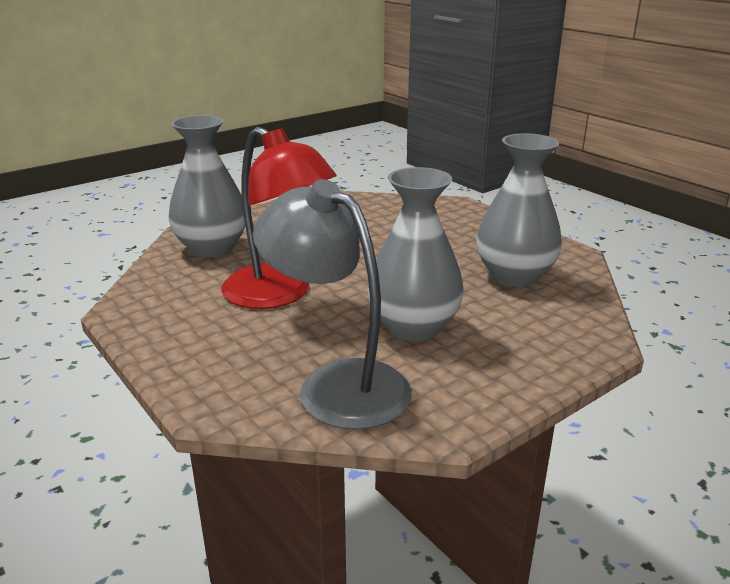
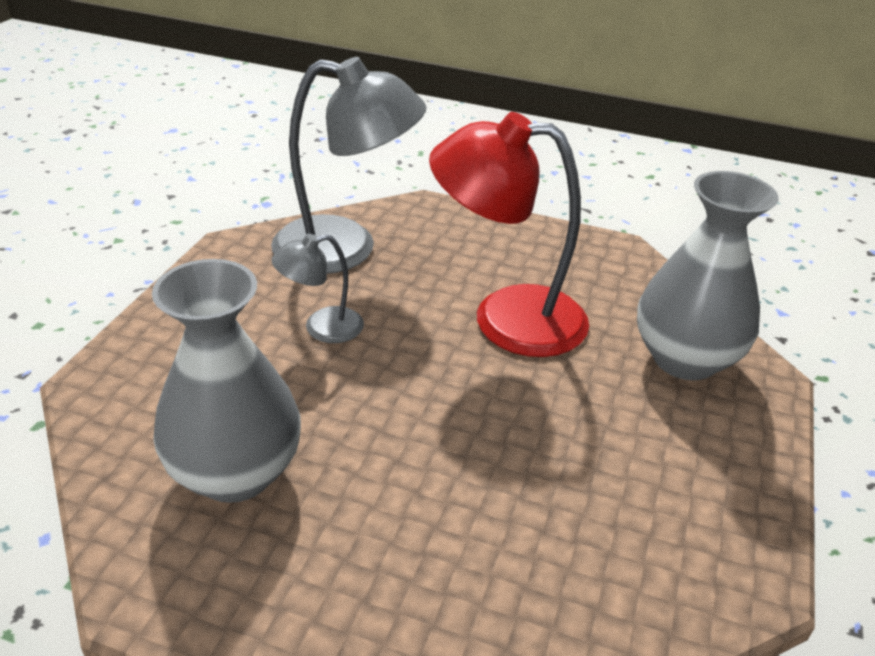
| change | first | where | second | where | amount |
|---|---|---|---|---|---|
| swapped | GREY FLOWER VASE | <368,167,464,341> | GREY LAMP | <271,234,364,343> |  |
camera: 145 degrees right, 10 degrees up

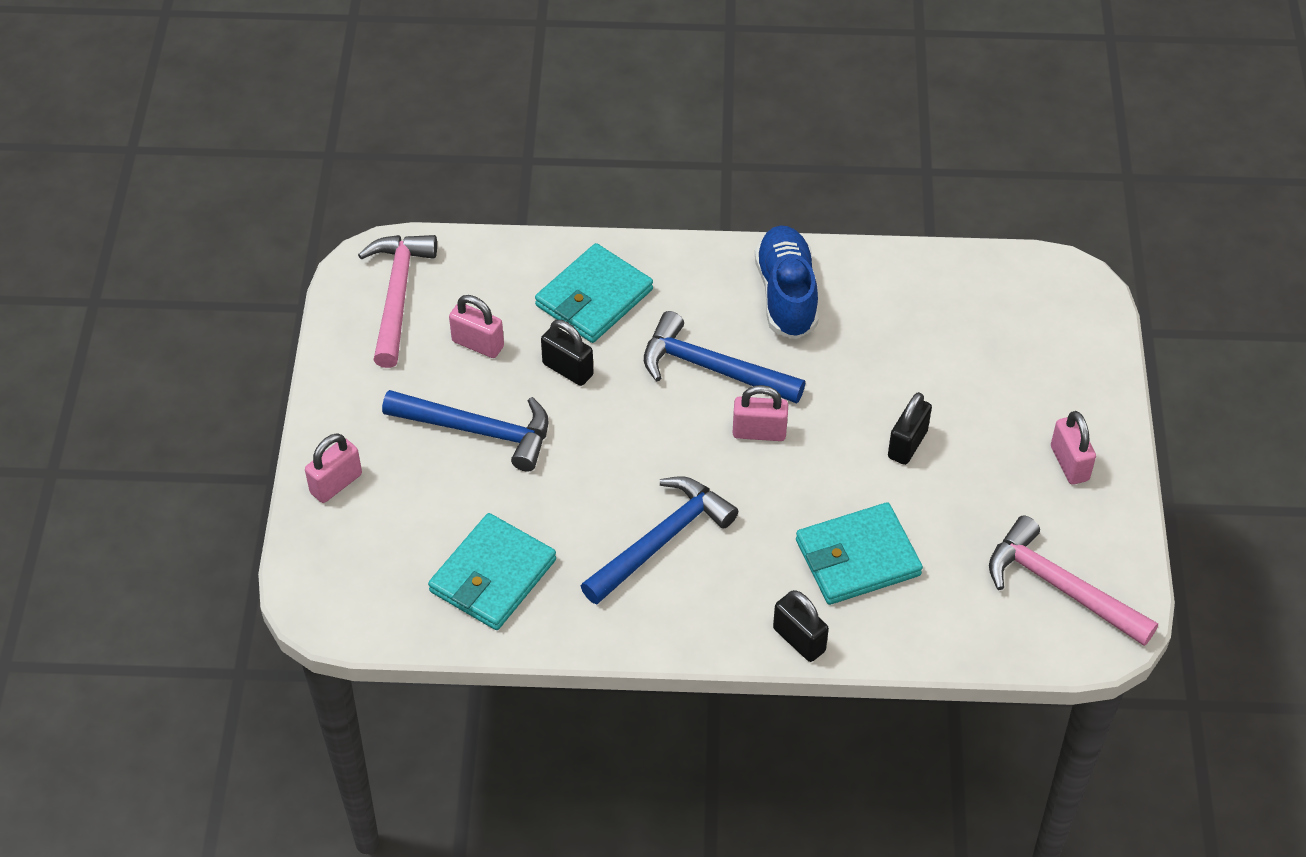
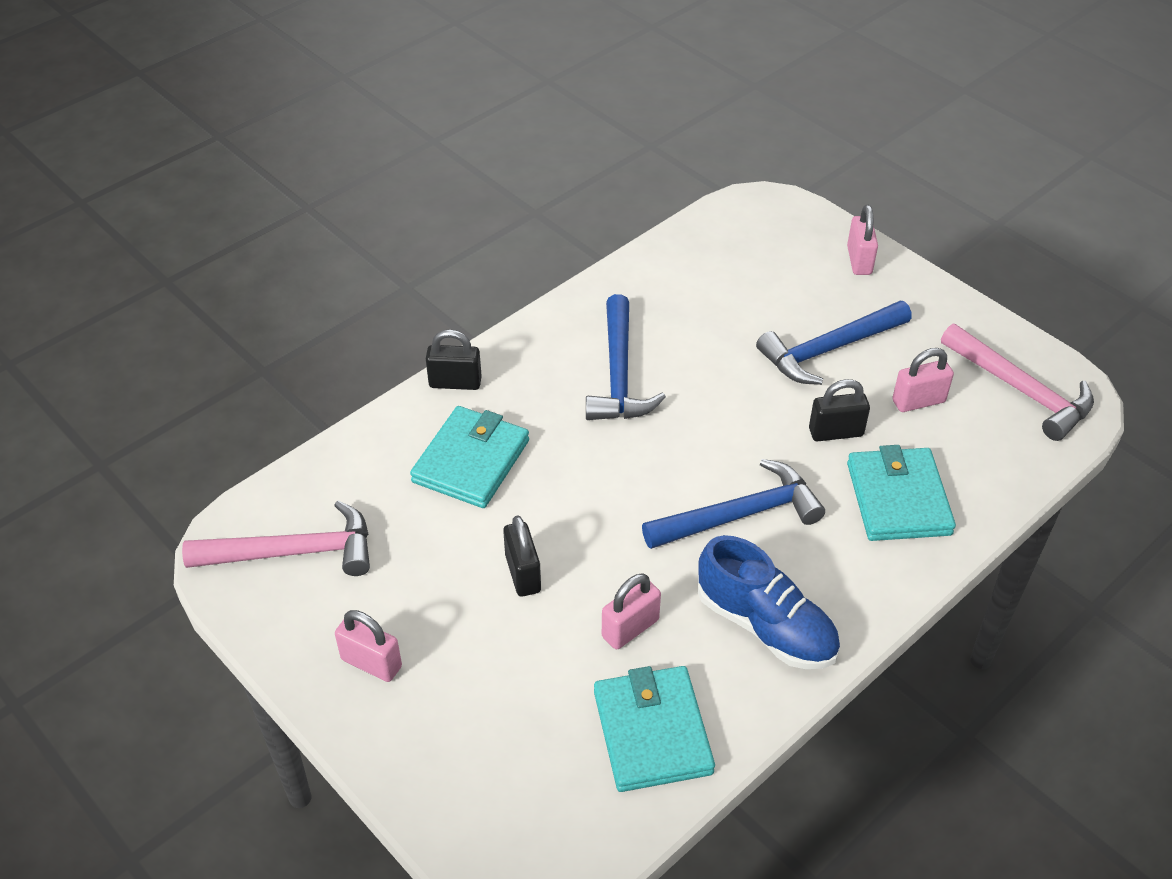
| change | first | where | second | where | amount |
|---|---|---|---|---|---|
| shifted | ROSY LOCK | <733,385,788,441> |  | <602,574,661,649> |  |
| shifted | TURQUOISE WALLET | <428,513,556,630> |  | <594,666,715,792> |  |
camera: 135 degrees right, 5 degrees down

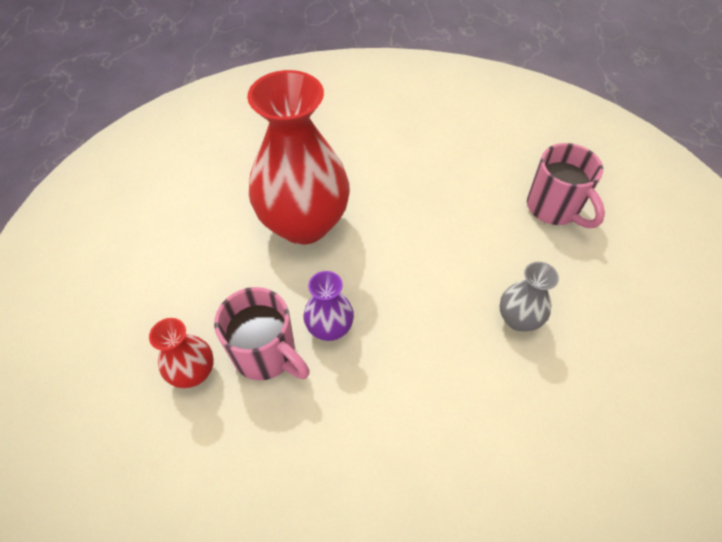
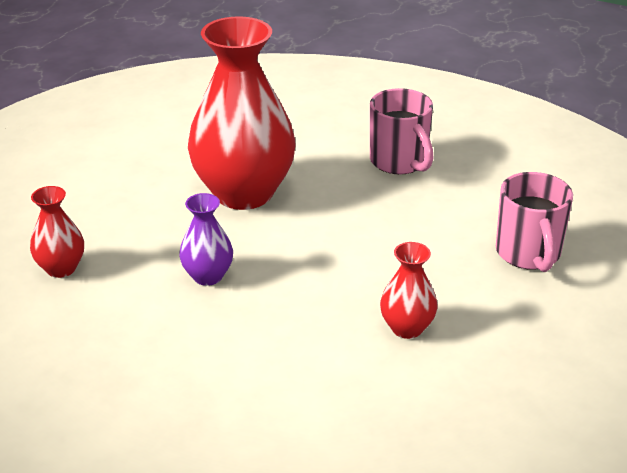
| change | first | where | second | where | amount |
|---|---|---|---|---|---|
| repainted | GREY FLOWER VASE | <500,262,559,332> | RED FLOWER VASE | <380,242,437,339> |  |
| shifted | ROSY COFFEE MUG | <214,287,310,380> |  | <370,88,433,175> |  |
camera: 25 degrees right, 20 degrees down

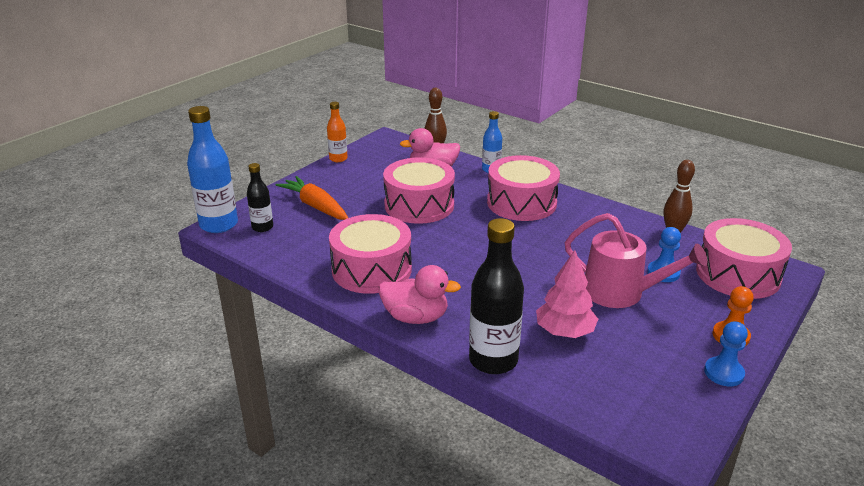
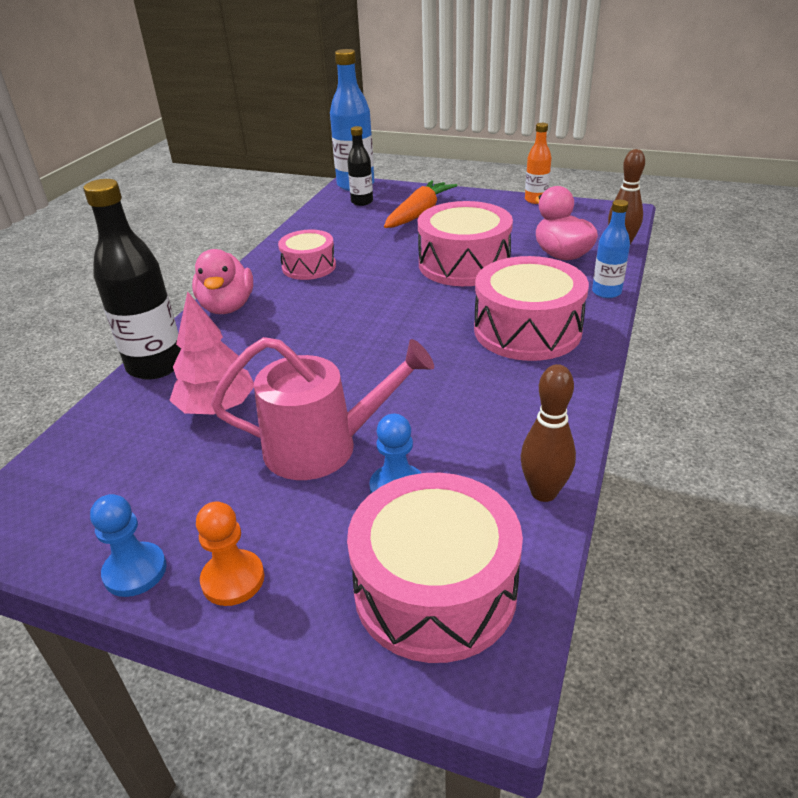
| change | first | where | second | where | amount |
|---|---|---|---|---|---|
| rotated | ROSY WATERING POT | <565,213,707,308> |  | <211,337,434,480> | 105 degrees counterclockwise |
| scaled | ROSY SNARE DRUM | <329,214,412,294> |  | <278,230,336,280> | x0.60 |
camera: 75 degrees right, 5 degrees up

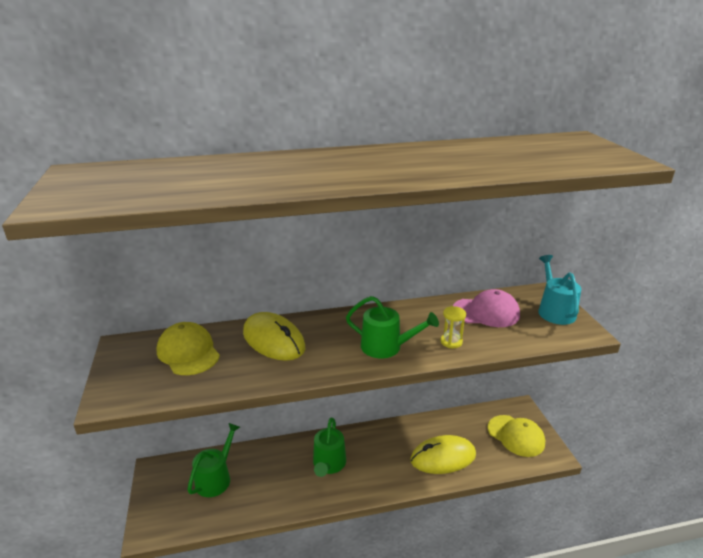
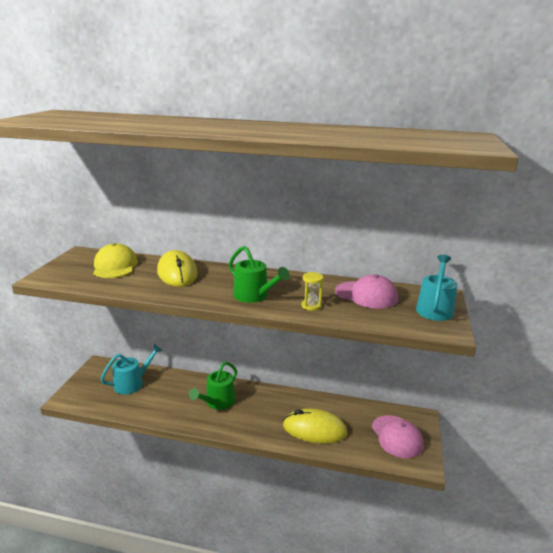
| change | first | where | second | where | amount |
|---|---|---|---|---|---|
| repainted | BRIGHT YELLOW BASEBALL CAP | <488,415,545,457> | ROSY BASEBALL CAP | <372,415,424,458> |  |
| repainted | GREEN WATERING POT | <188,423,240,497> | TURQUOISE WATERING POT | <101,344,162,394> |  |
camera: 25 degrees right, 5 degrees down

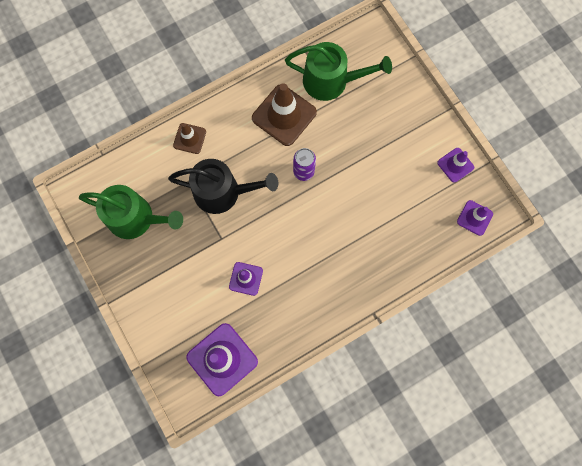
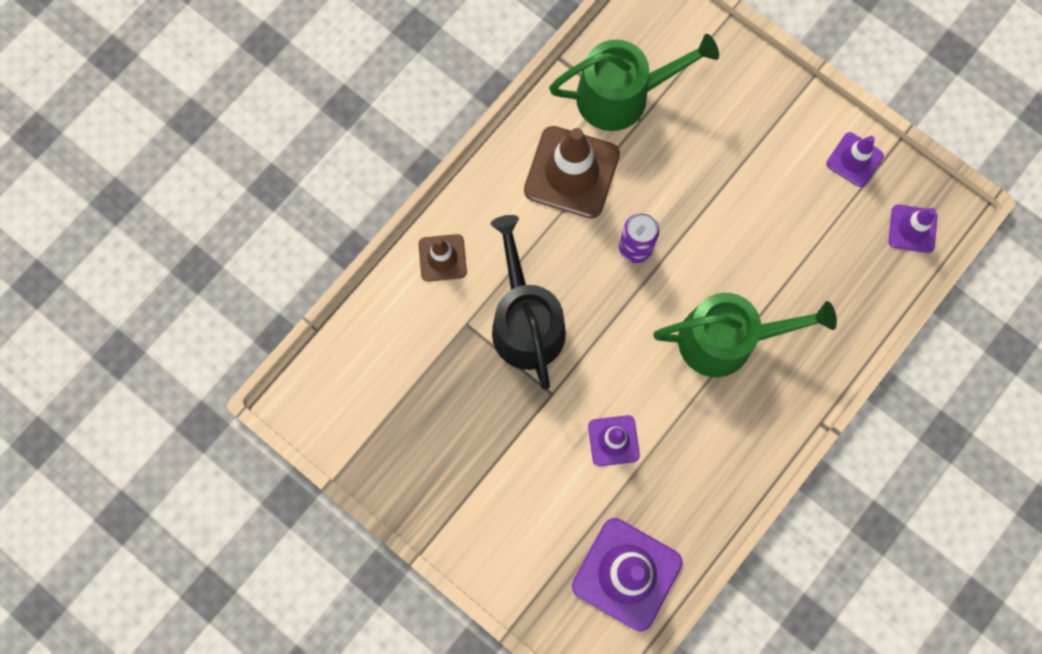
| change | first | where | second | where | amount |
|---|---|---|---|---|---|
| rotated | BLACK WATERING POT | <168,159,278,214> |  | <491,215,566,390> | 90 degrees counterclockwise |
| shifted | GREEN WATERING POT | <79,185,183,239> |  | <653,293,837,377> |  |
camera: 20 degrees left, 0 degrees up

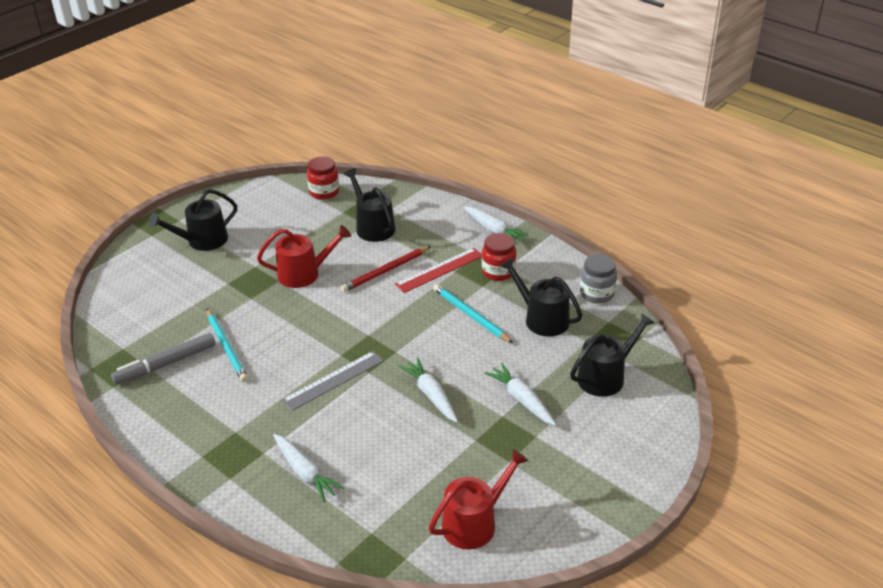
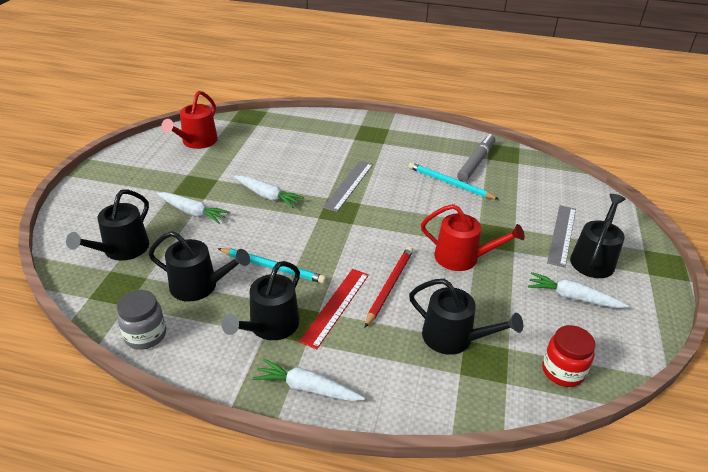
| change | first | where | second | where | amount |
|---|---|---|---|---|---|
| rotated | RED WATERING POT | <257,225,351,288> |  | <421,204,525,271> | 120 degrees counterclockwise |
| swapped | RED JAR | <482,233,516,281> | BLACK WATERING POT | <221,261,300,340> |  |
| shifted | WHITE ROOT VEGETABLE | <273,434,344,502> |  | <528,272,629,308> |  |
| new |  |  | GREY STRAIGHTEDGE | <547,205,576,268> |  |
camera: 150 degrees right, 0 degrees up

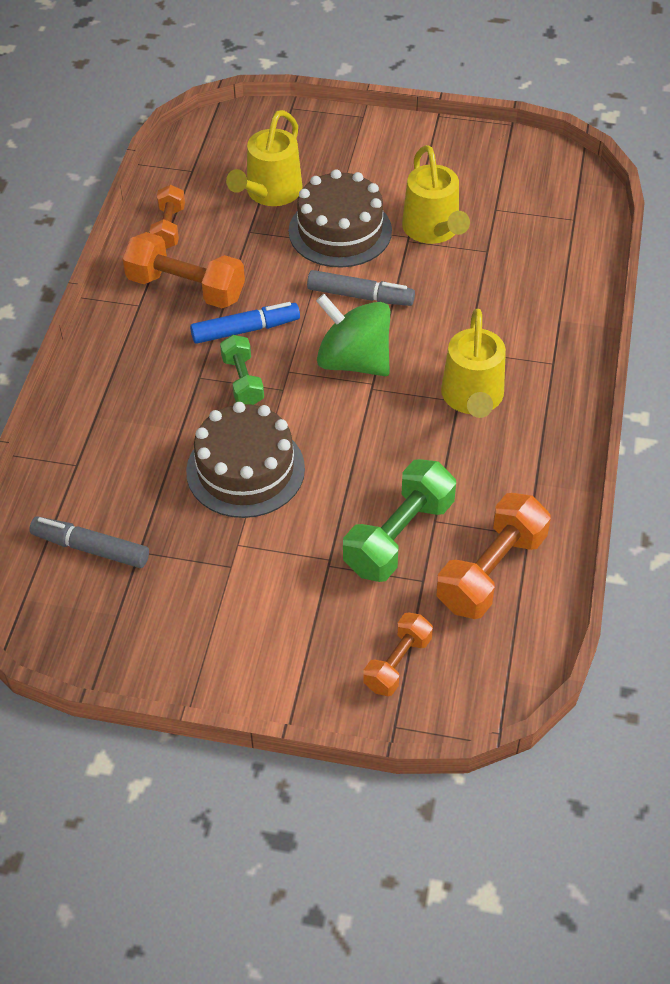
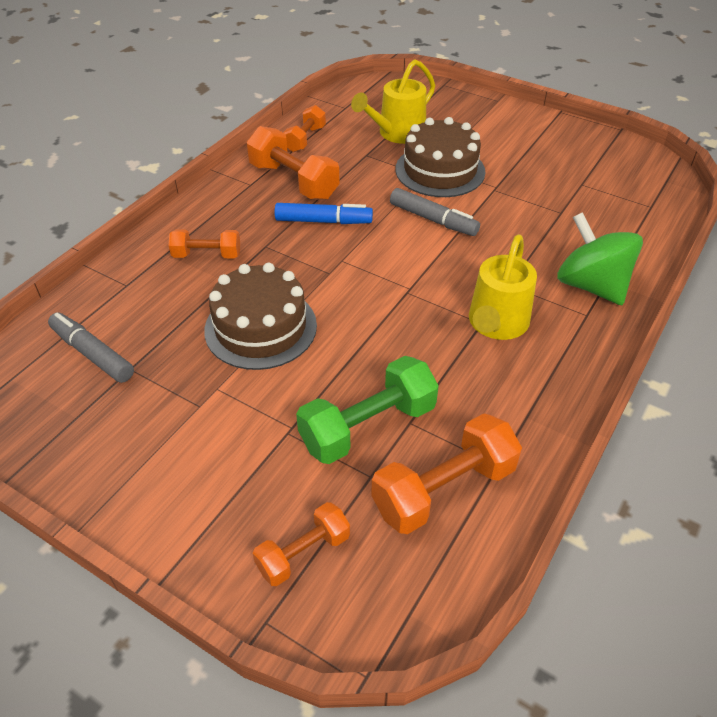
| change | first | where | second | where | amount |
|---|---|---|---|---|---|
| gone | BRIGHT YELLOW WATERING POT | <402,145,470,244> |  |  |  |
| shifted | GREEN WHIRLIGIG | <316,294,390,376> |  | <557,212,643,305> |  |
| gone | GREEN DUMBBELL | <220,335,264,405> |  |  |  |
| new |  |  | ORANGE DUMBBELL | <169,229,240,258> |  |
camera: 20 degrees right, 5 degrees down

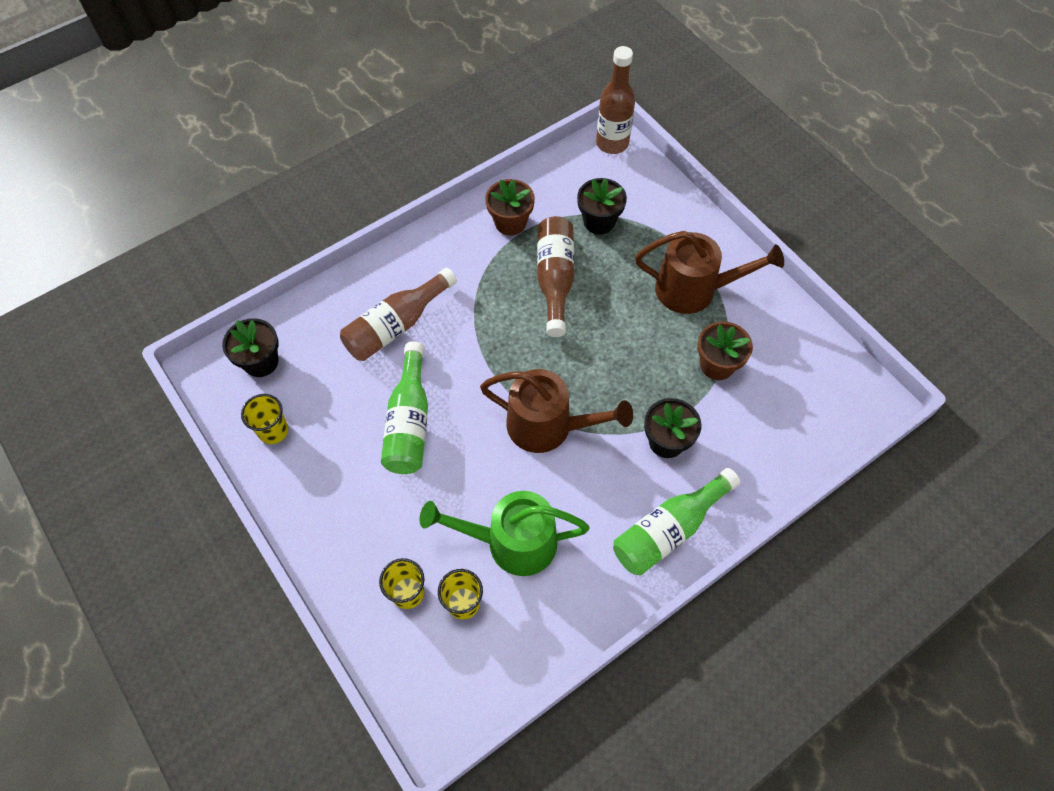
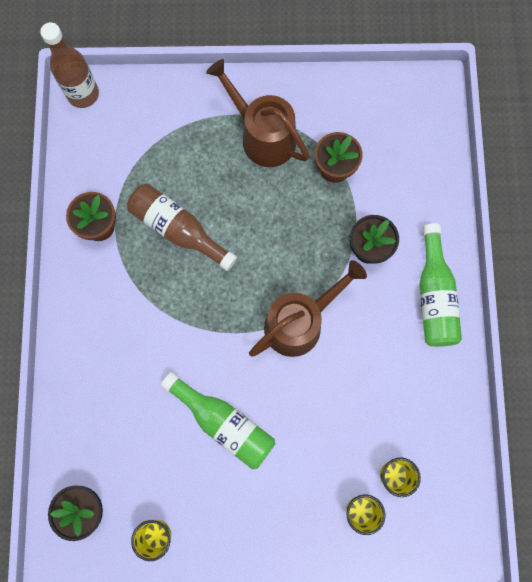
| change | first | where | second | where | amount |
|---|---|---|---|---|---|
| gone | BLACK FLOWER POT | <577,178,627,234> |  |  |  |
| rotated | RUSSET WATERING POT | <635,231,784,314> |  | <206,59,310,167> | 90 degrees counterclockwise |
| gone | RUSSET DRINK BOTTLE | <340,268,457,361> |  |  |  |
| gone | GREEN WATERING POT | <420,491,590,576> |  |  |  |
camera: 55 degrees left, 15 degrees up

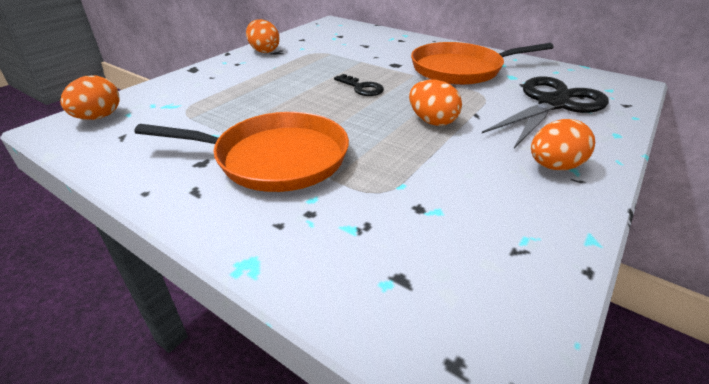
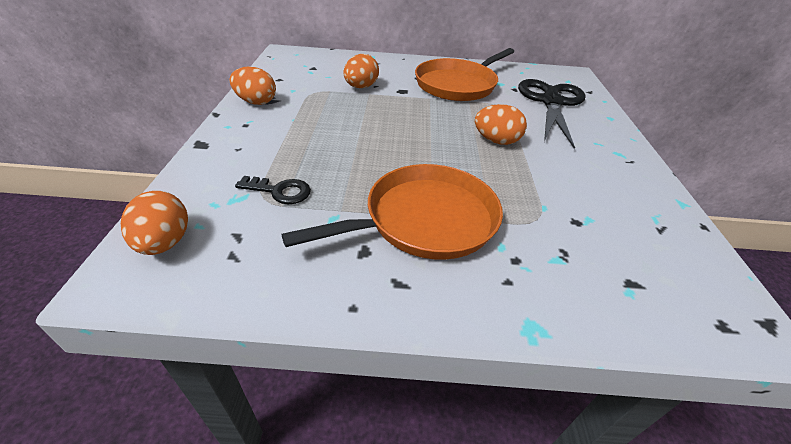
| change | first | where | second | where | amount |
|---|---|---|---|---|---|
| shifted | BLACK KEY | <334,74,384,96> |  | <235,176,311,204> |  |
| shifted | ORANGE EGG | <531,119,595,170> |  | <344,54,379,88> |  |
camera: 35 degrees left, 5 degrees up

